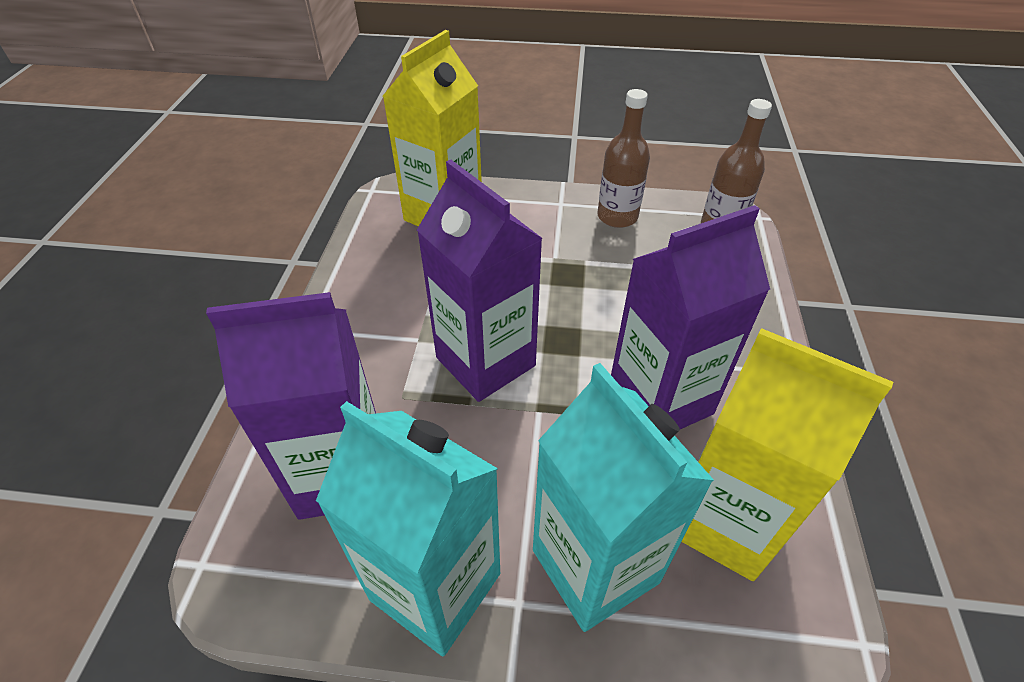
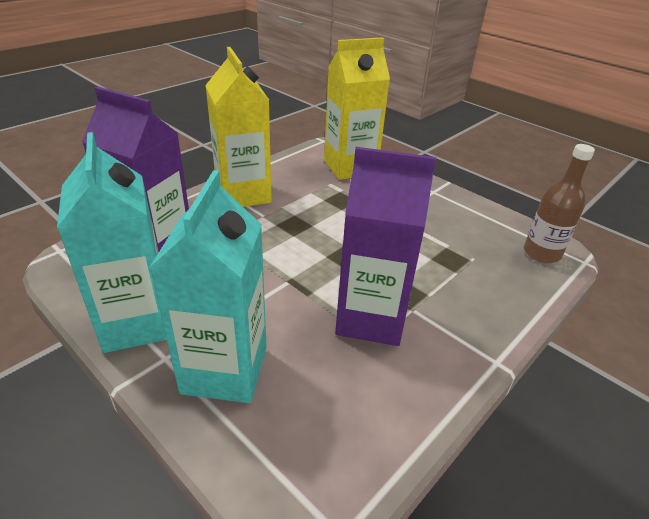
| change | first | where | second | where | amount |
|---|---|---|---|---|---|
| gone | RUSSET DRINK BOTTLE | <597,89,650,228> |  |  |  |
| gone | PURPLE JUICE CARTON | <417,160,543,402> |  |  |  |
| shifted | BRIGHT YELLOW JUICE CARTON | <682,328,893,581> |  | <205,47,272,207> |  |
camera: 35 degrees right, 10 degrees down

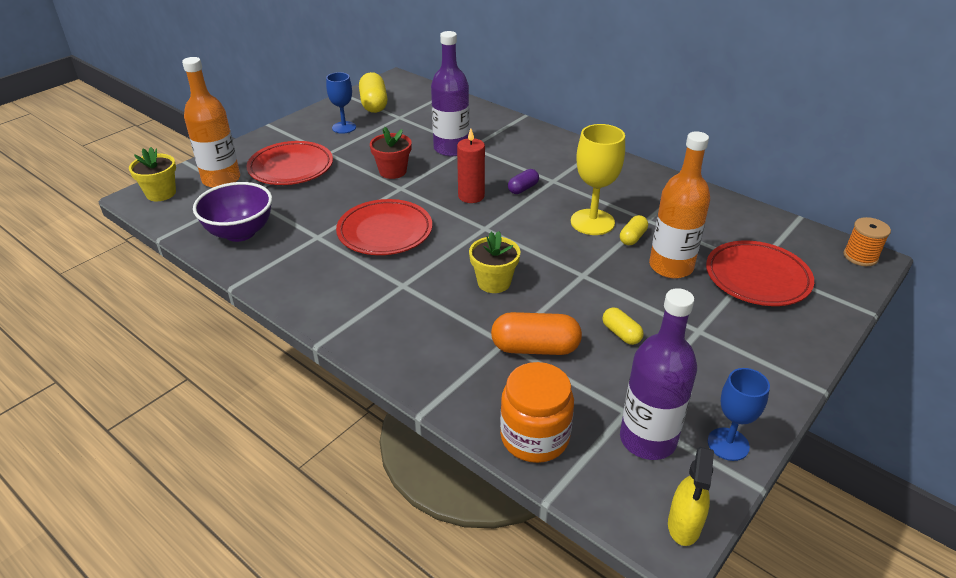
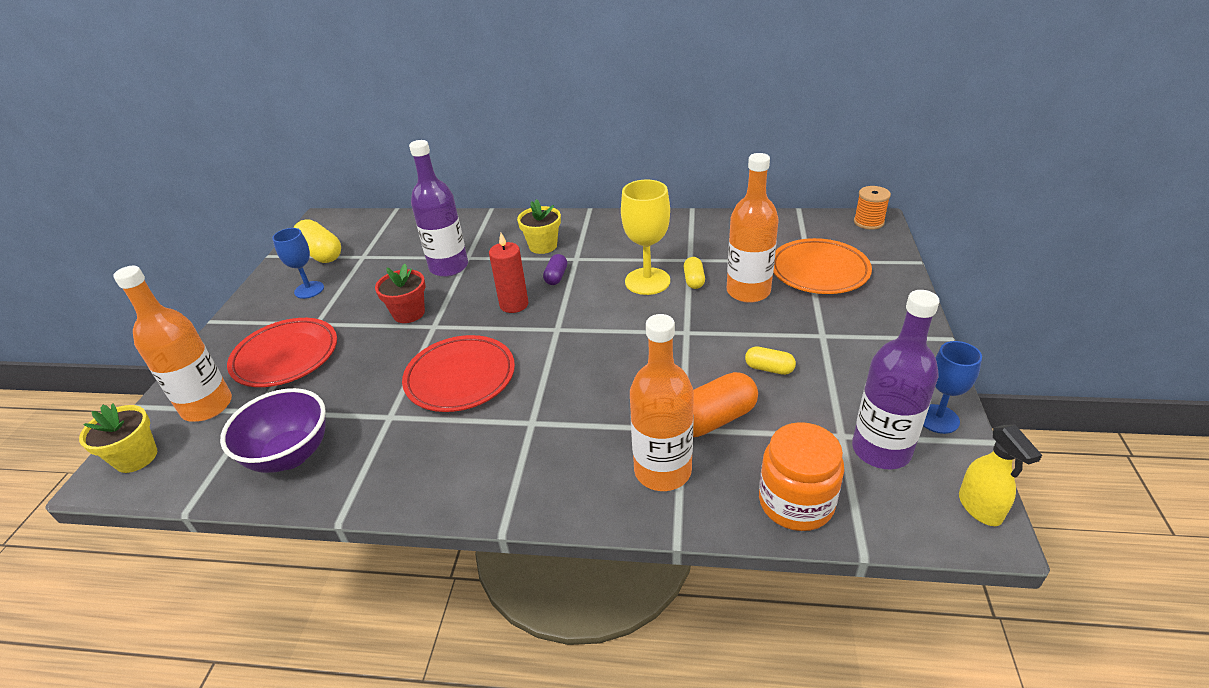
| change | first | where | second | where | amount |
|---|---|---|---|---|---|
| shifted | BRIGHT YELLOW FLOWER POT | <469,231,520,293> |  | <517,199,561,254> |  |
| repainted | RED DINNER PLATE | <706,241,814,306> | ORANGE DINNER PLATE | <773,238,872,294> |  |
| new |  |  | ORANGE DRINK BOTTLE | <630,314,694,491> |  |
camera: 30 degrees left, 0 degrees up

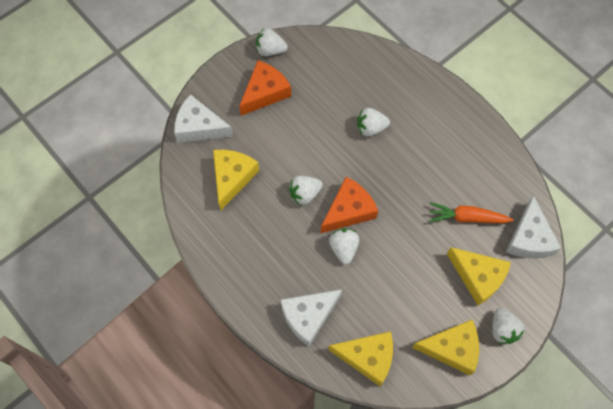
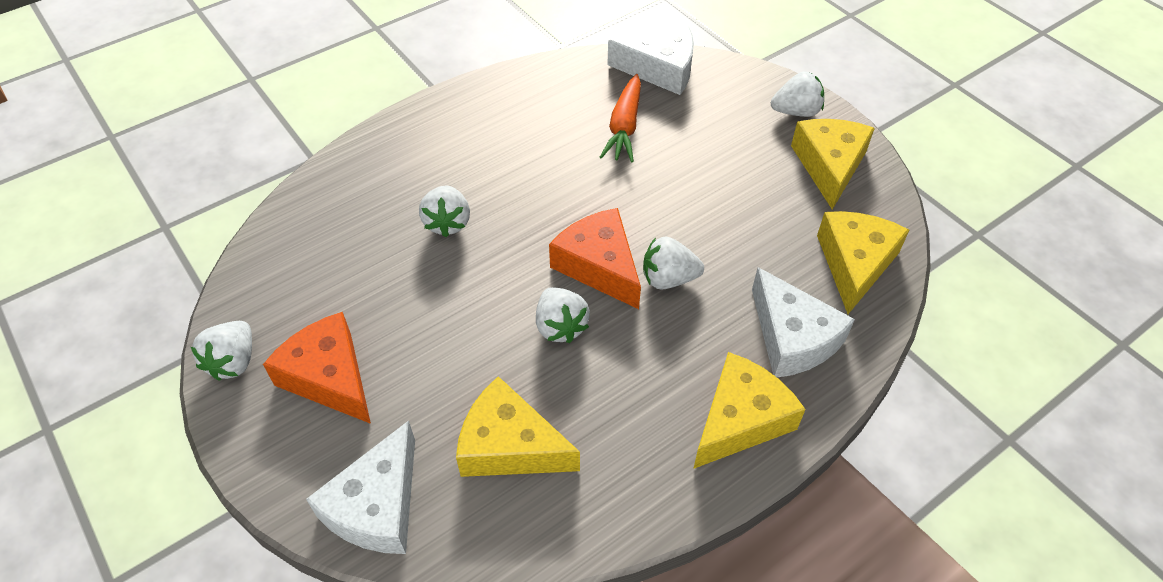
| change | first | where | second | where | amount |
|---|---|---|---|---|---|
| shifted | BRIGHT YELLOW CHEESE | <447,247,511,305> |  | <693,352,806,469> |  |
camera: 85 degrees left, 15 degrees down

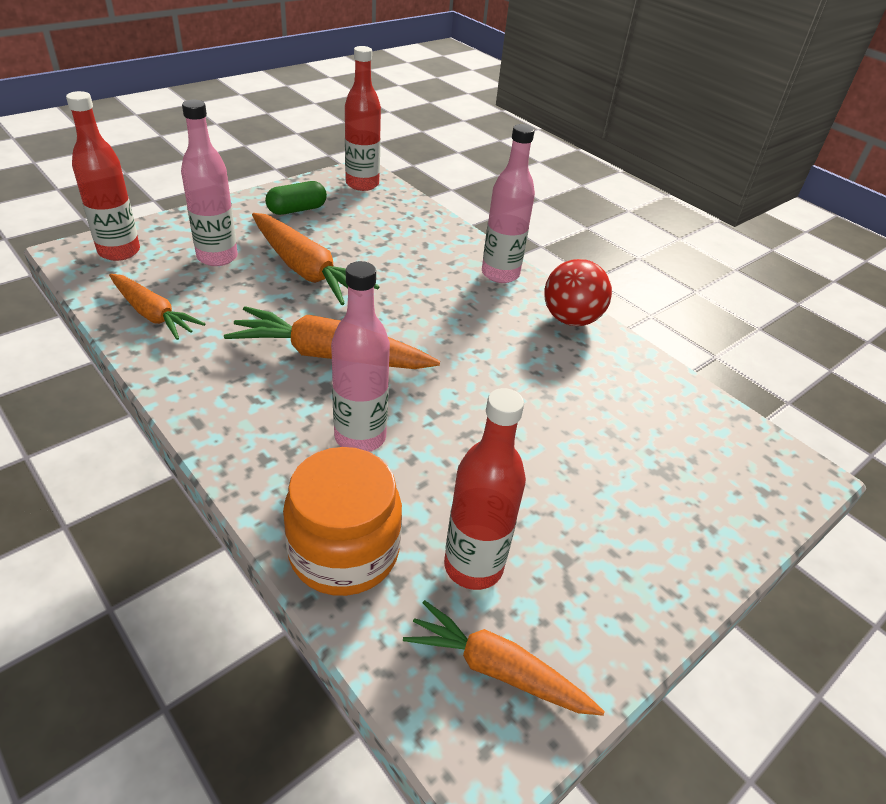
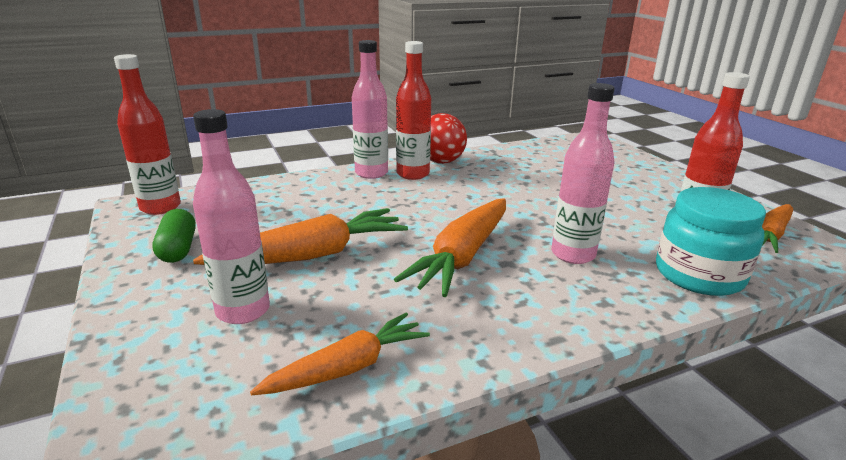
| change | first | where | second | where | amount |
|---|---|---|---|---|---|
| shifted | RED DRINK BOTTLE | <66,91,140,261> |  | <396,41,431,180> |  |
| repainted | ORANGE JAR | <283,447,402,596> | TURQUOISE JAR | <656,187,766,296> |  |
camera: 70 degrees left, 15 degrees down

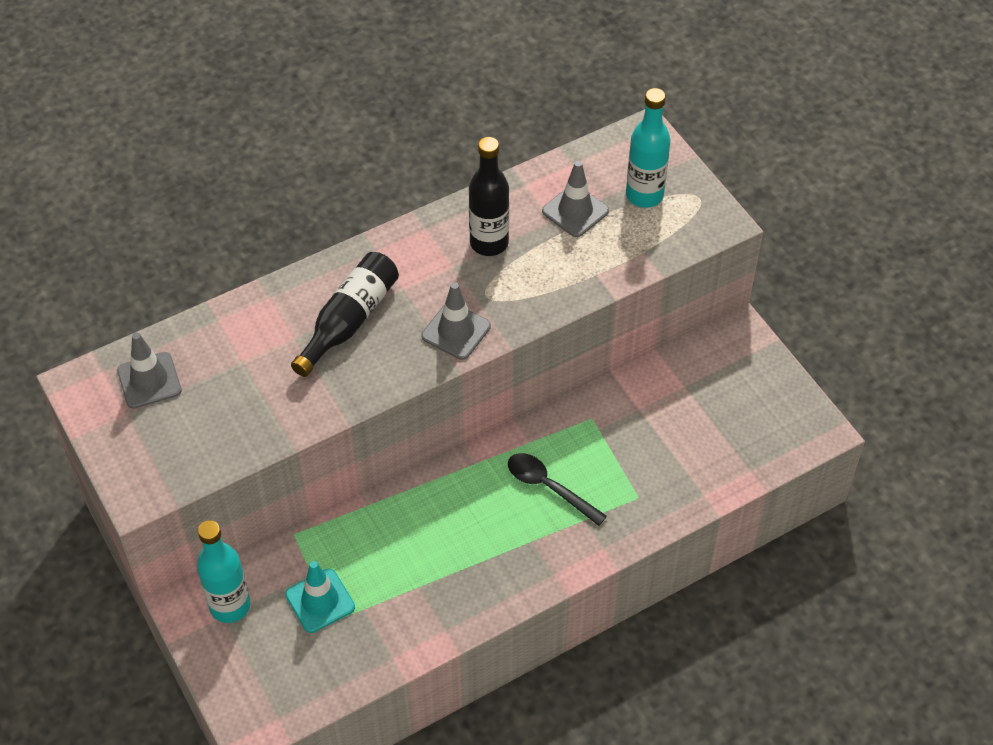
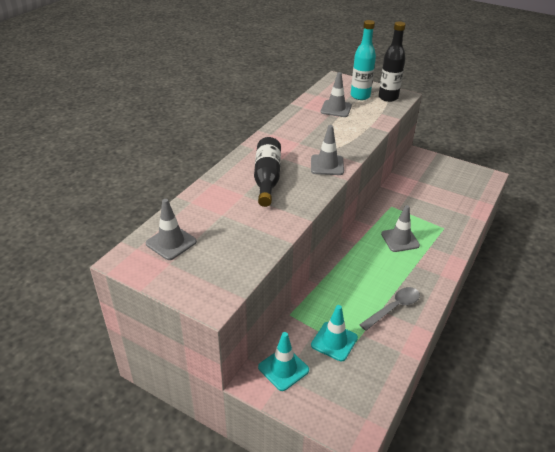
| change | first | where | second | where | amount |
|---|---|---|---|---|---|
| shifted | BLACK DRINK BOTTLE | <469,137,509,256> |  | <379,21,406,102> |  |
| swapped | BLACK TEASPOON | <508,453,607,526> | GREY ROAD CONE | <381,205,420,252> |  |
| swapped | TURQUOISE DRINK BOTTLE | <197,520,251,623> | TURQUOISE ROAD CONE | <258,332,309,391> |  |
| new |  |  | GREY TEASPOON | <359,287,420,331> |  |
camera: 30 degrees left, 15 degrees down

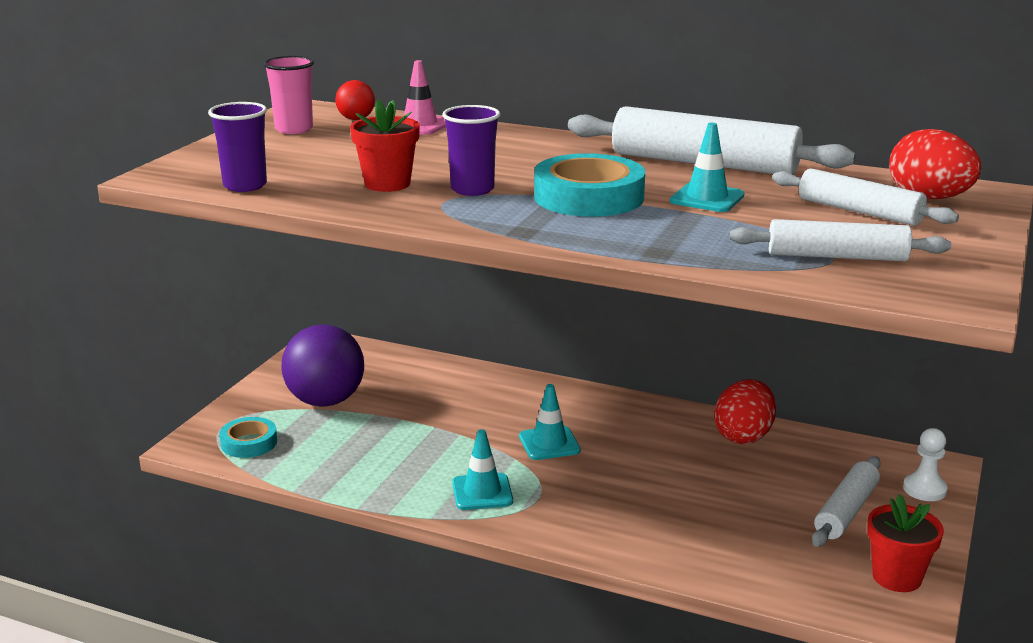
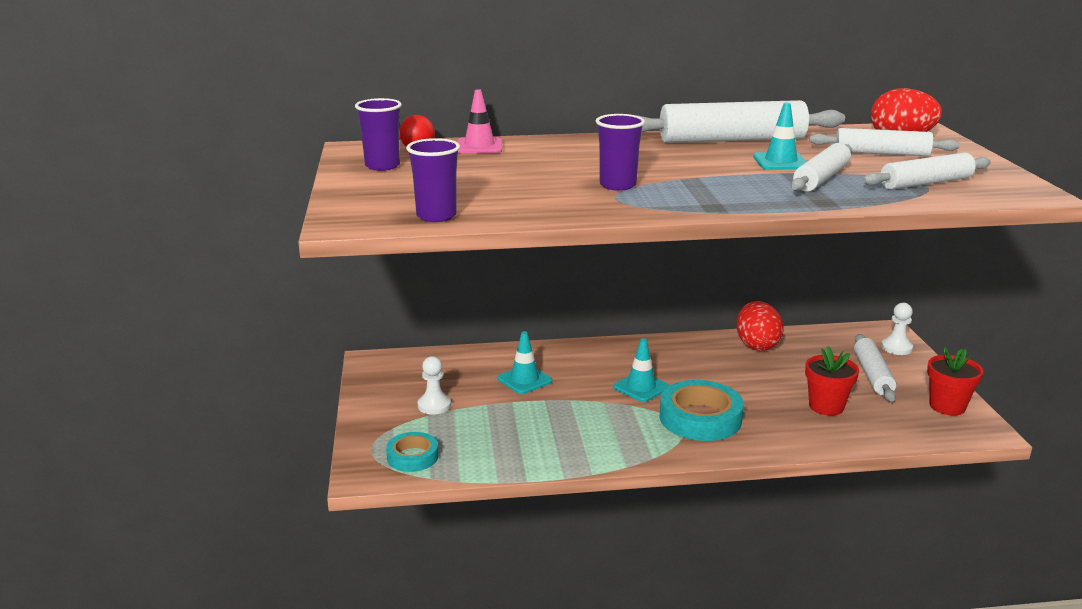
| change | first | where | second | where | amount |
|---|---|---|---|---|---|
| repainted | ROSY BEAKER | <263,56,314,134> | PURPLE BEAKER | <355,98,402,171> |  |
| shifted | RED FLOWER POT | <350,99,420,192> |  | <805,346,859,416> |  |
| shifted | TURQUOISE ROLL OF TAPE | <534,153,645,217> |  | <659,380,744,441> |  |
| swapped | PURPLE SPHERE | <281,324,364,407> | WHITE PAWN | <418,356,451,415> |  |
| shifted | TURQUOISE ROAD CONE | <452,429,513,510> |  | <497,331,552,394> |  |
| new |  |  | WHITE ROLLING PIN | <791,143,852,192> |  |
camera: 30 degrees left, 0 degrees up

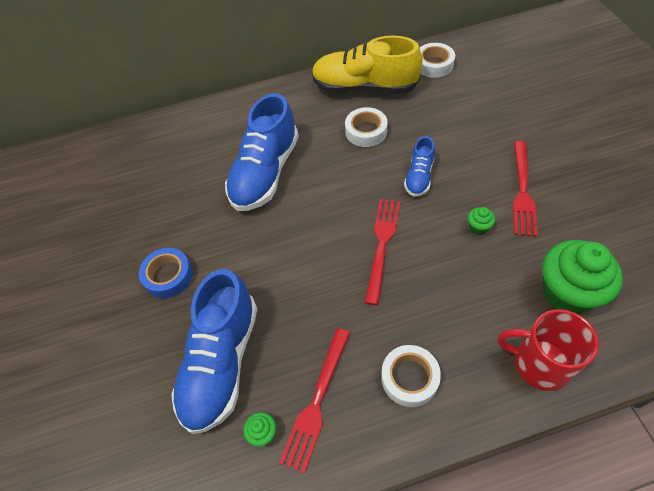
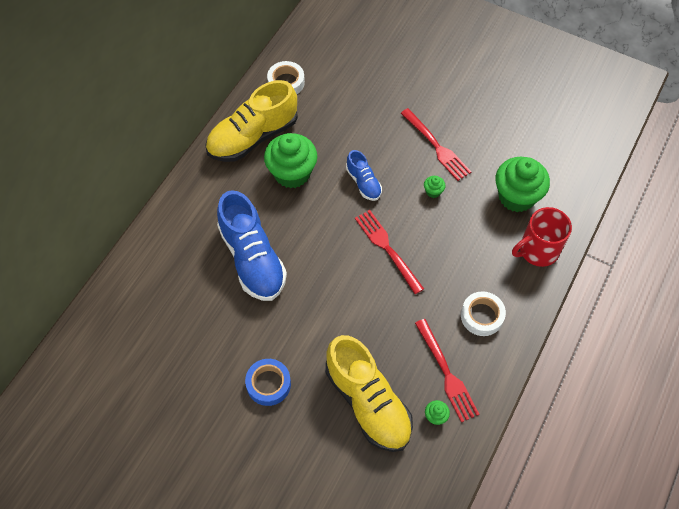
| change | first | where | second | where | amount |
|---|---|---|---|---|---|
| swapped | WHITE ROLL OF TAPE | <345,107,388,147> | GREEN FAIRY CAKE | <264,133,318,188> |  |
| repainted | BLUE SHOE | <171,269,258,434> | BRIGHT YELLOW SHOE | <325,335,413,452> |  |
camera: 50 degrees left, 5 degrees up

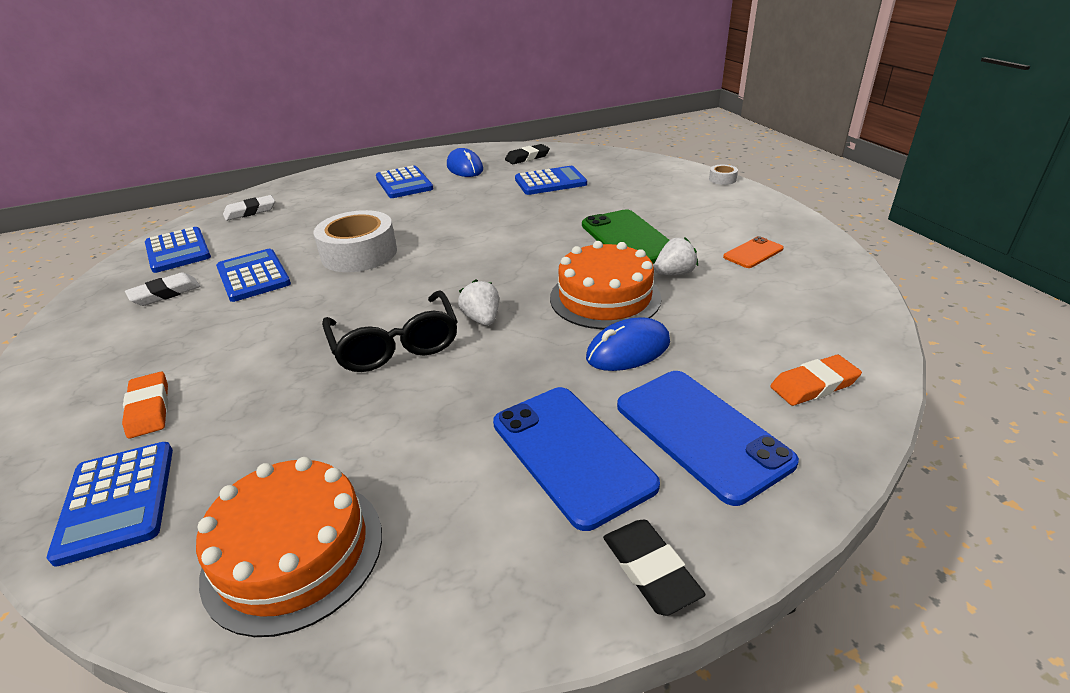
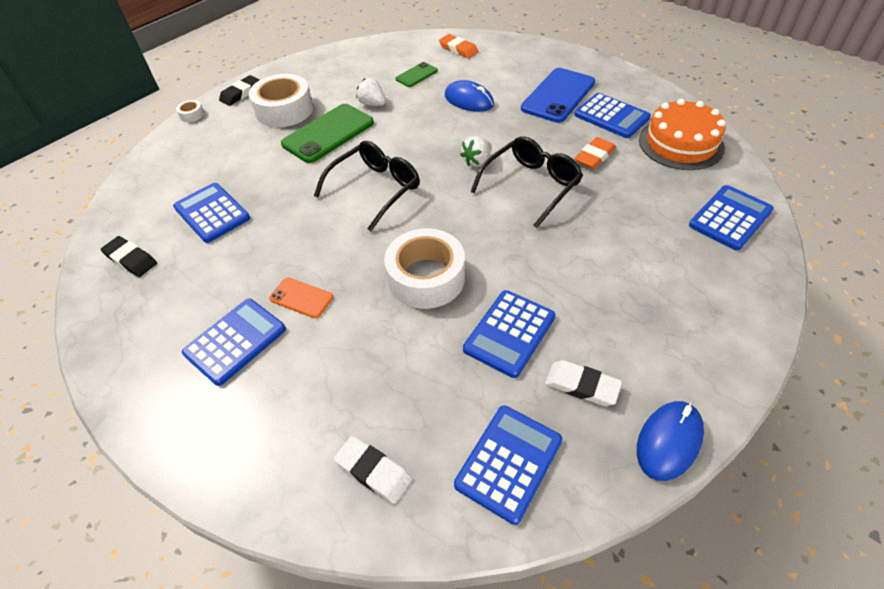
| change | first | where | second | where | amount |
|---|---|---|---|---|---|
| shifted | BLUE MOUSE | <447,148,483,177> |  | <637,401,704,481> |  |
| shifted | ORANGE SMARTPHONE | <723,236,784,268> |  | <269,278,333,318> |  |
| gone | ORANGE LAYER CAKE | <550,241,661,329> |  |  |  |
| gone | BLUE SMARTPHONE | <617,371,799,506> |  |  |  |
| shifted | ORANGE PENCIL ERASER | <122,372,168,439> |  | <574,137,616,169> |  |
| shifted | BLACK PENCIL ERASER | <603,520,705,616> |  | <219,75,260,106> |  |
| new |  |  | GREEN SMARTPHONE | <396,62,438,87> |  |
| new |  |  | WHITE ROLL OF TAPE | <249,74,313,128> |  |
| new |  |  | BLUE ADDING MACHINE | <574,93,651,138> |  |
| new |  |  | BLACK GLASSES | <314,141,420,231> |  |
camera: 115 degrees left, 15 degrees up

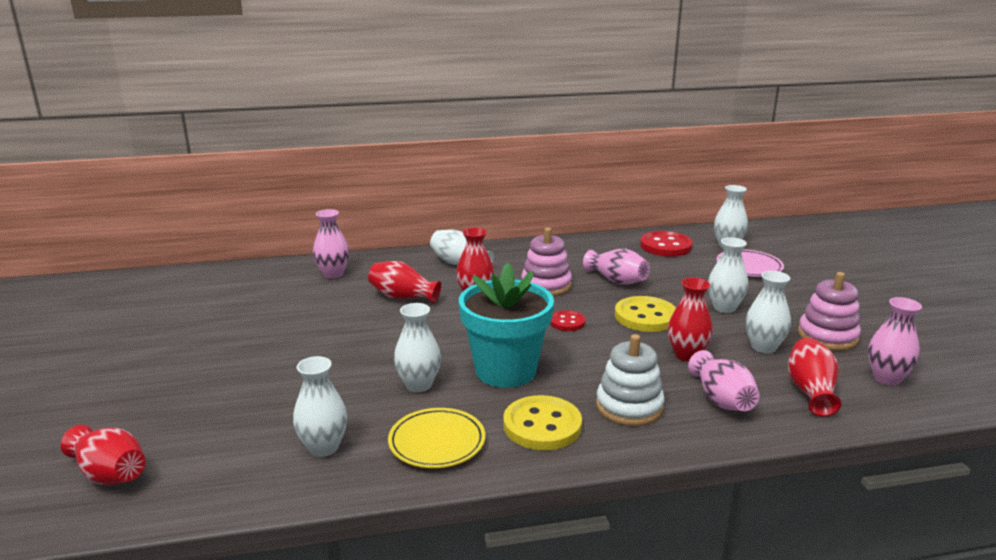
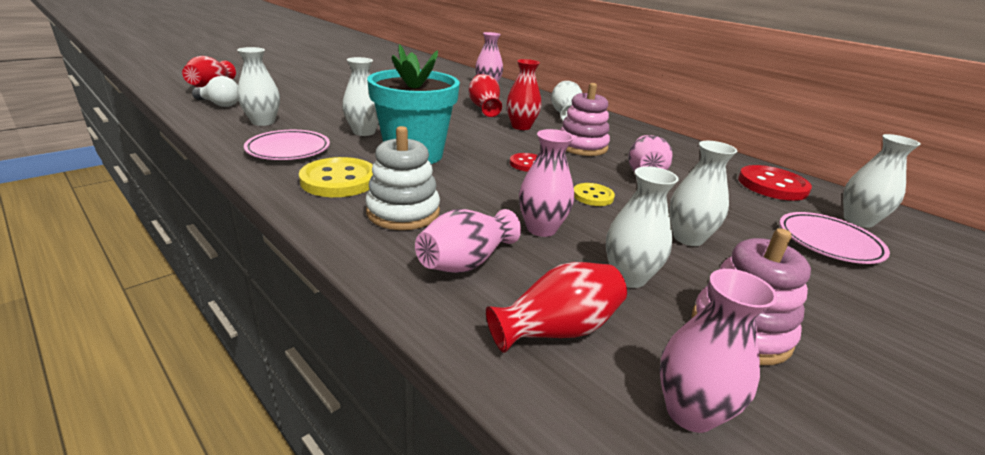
| change | first | where | second | where | amount |
|---|---|---|---|---|---|
| repainted | RED FLOWER VASE | <668,278,713,362> | ROSY FLOWER VASE | <519,129,574,237> |  |
| scaled | BRIGHT YELLOW BUTTON | <615,296,676,332> |  | <574,183,615,206> | x0.57 |
| repainted | BRIGHT YELLOW DINNER PLATE | <388,408,485,468> | ROSY DINNER PLATE | <244,130,330,160> |  |
| new |  |  | WHITE BULB | <192,76,238,107> |  |
camera: 55 degrees right, 5 degrees up

